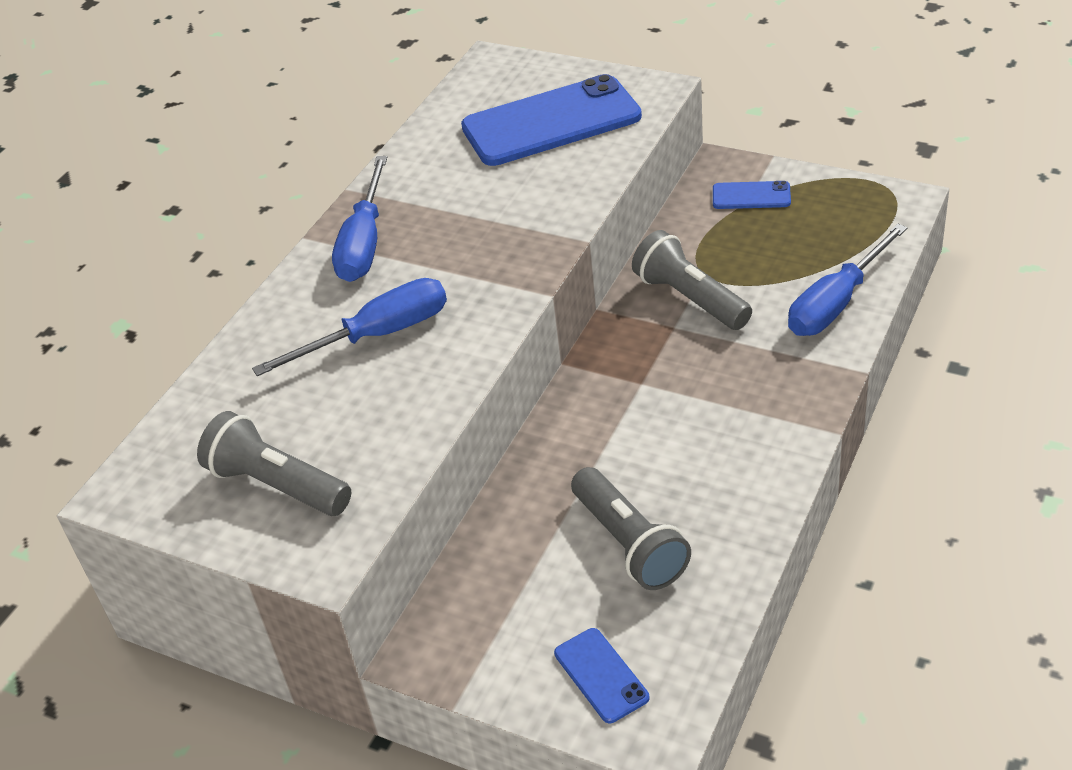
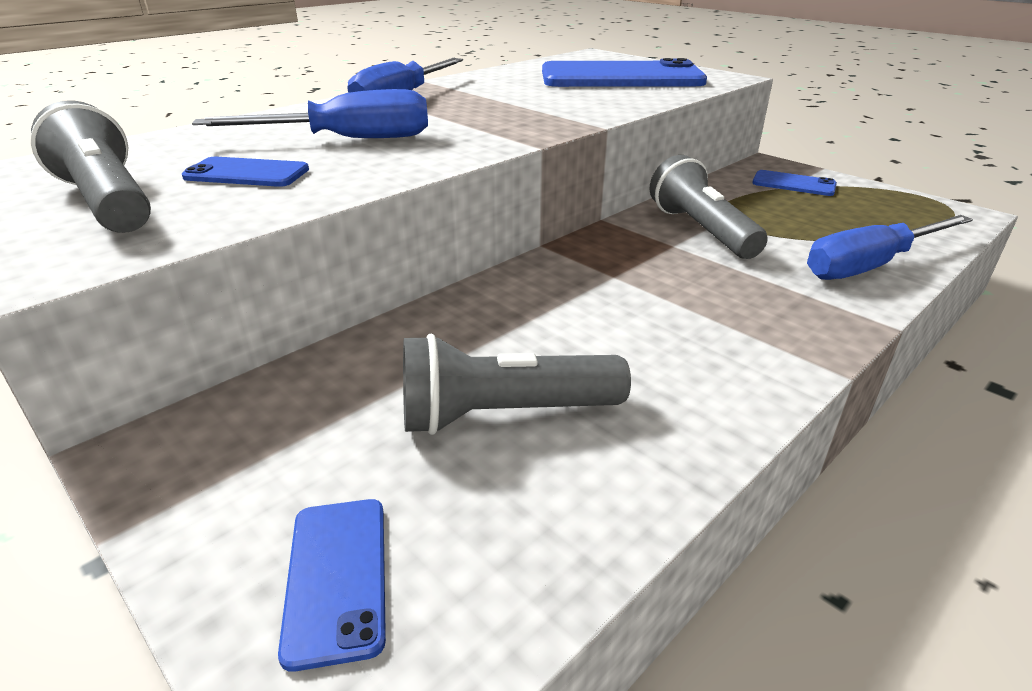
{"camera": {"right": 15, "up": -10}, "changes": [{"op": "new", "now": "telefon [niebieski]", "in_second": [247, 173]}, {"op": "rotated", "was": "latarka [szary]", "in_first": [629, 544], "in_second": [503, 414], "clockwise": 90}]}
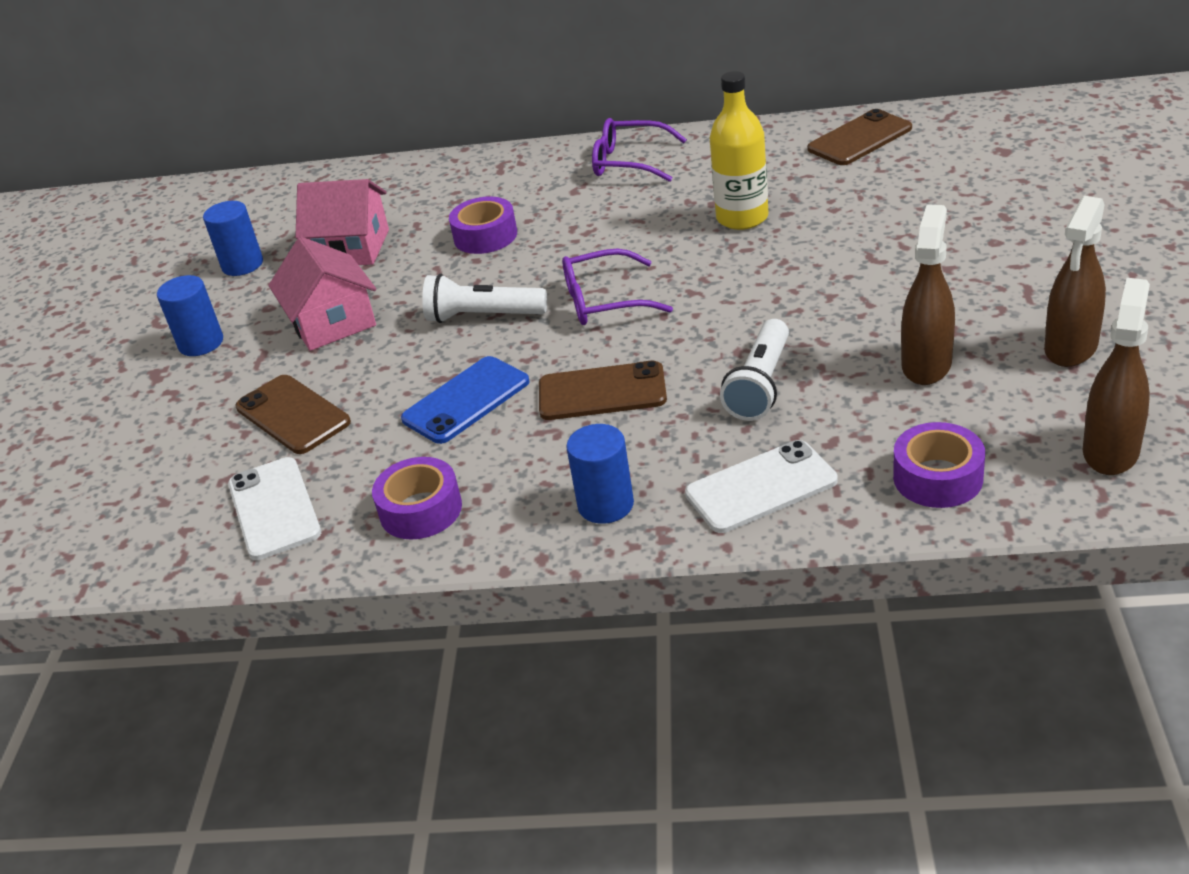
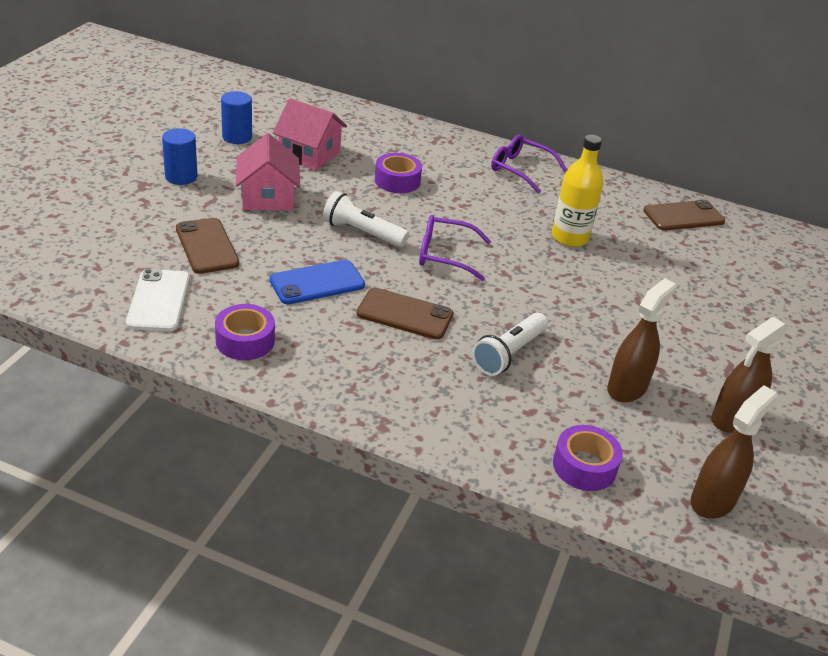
{"camera": {"right": 10, "up": 0}, "changes": [{"op": "gone", "was": "walec [niebieski]", "in_first": [605, 505]}, {"op": "gone", "was": "telefon [biały]", "in_first": [761, 487]}]}
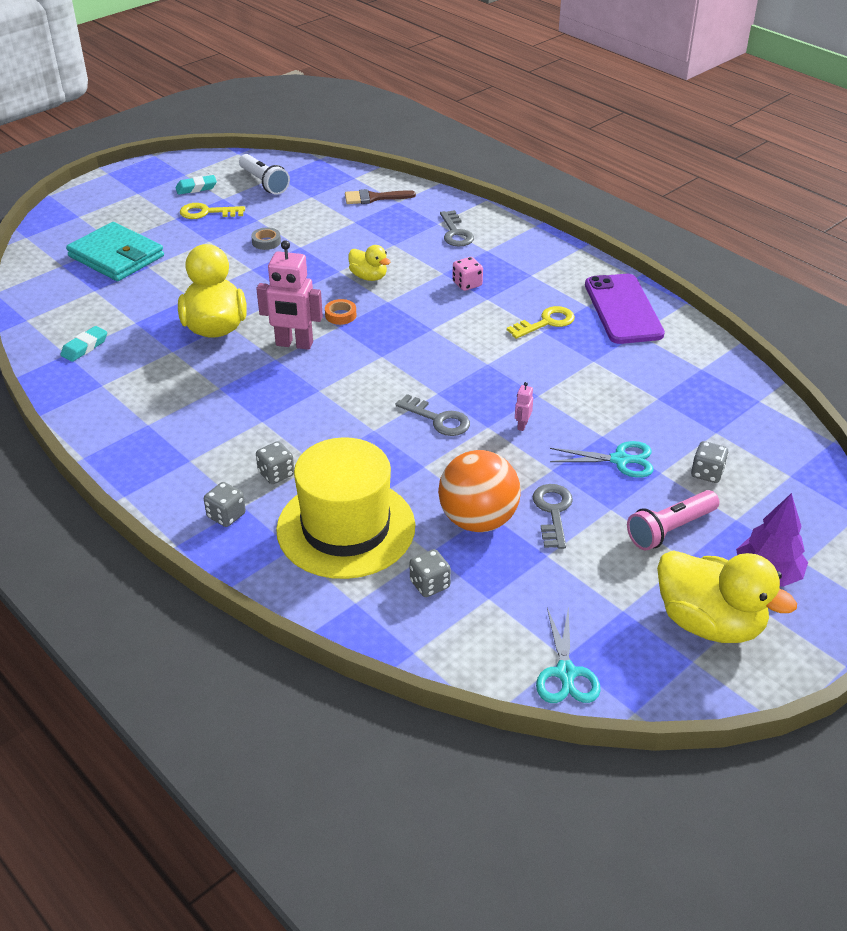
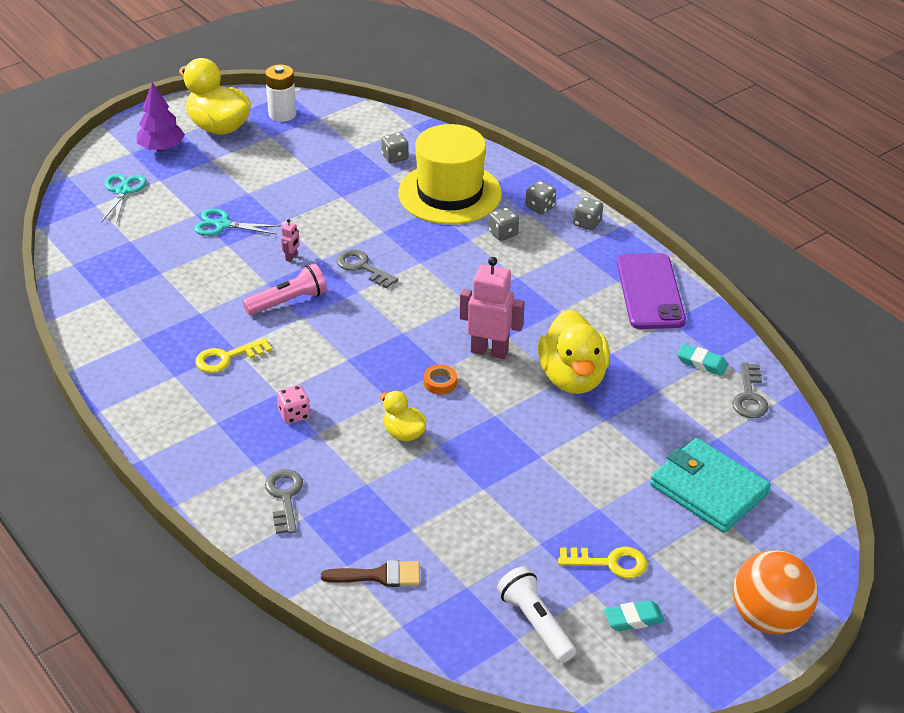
{"camera": {"right": -175, "up": 0}, "changes": [{"op": "gone", "was": "taśma klejąca [szary]", "in_first": [266, 242]}, {"op": "new", "now": "bateria [biały]", "in_second": [282, 114]}, {"op": "shifted", "was": "piłka [pomarańczowy]", "in_first": [478, 520], "in_second": [768, 618]}, {"op": "shifted", "was": "klucz [szary]", "in_first": [553, 512], "in_second": [749, 396]}, {"op": "shifted", "was": "nożyczki [turkusowy]", "in_first": [565, 673], "in_second": [122, 191]}, {"op": "shifted", "was": "telefon [fioletowy]", "in_first": [623, 309], "in_second": [650, 292]}, {"op": "shifted", "was": "latarka [różowy]", "in_first": [670, 529], "in_second": [288, 301]}, {"op": "shifted", "was": "kostka do gry [szary]", "in_first": [707, 473], "in_second": [587, 223]}, {"op": "rotated", "was": "gumka do mazania [turkusowy]", "in_first": [84, 347], "in_second": [701, 363], "clockwise": 75}]}
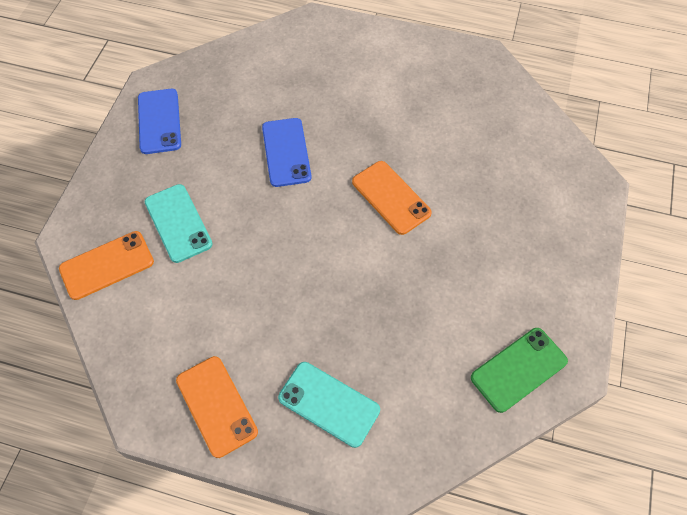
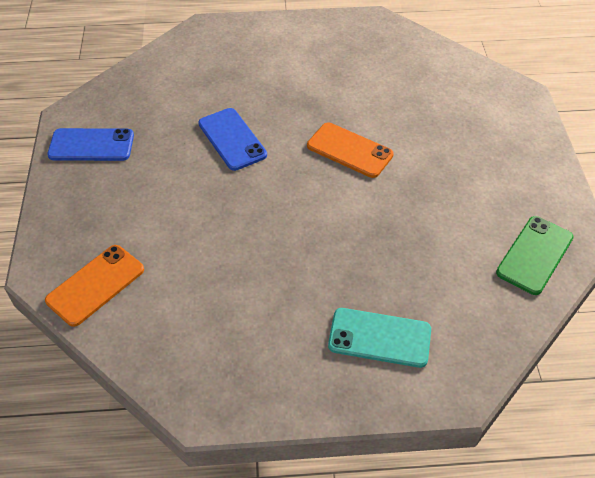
{"camera": {"right": -20, "up": -10}, "changes": [{"op": "gone", "was": "telefon [turkusowy]", "in_first": [178, 223]}, {"op": "gone", "was": "telefon [pomarańczowy]", "in_first": [216, 406]}, {"op": "rotated", "was": "telefon [niebieski]", "in_first": [159, 121], "in_second": [91, 145], "clockwise": -60}]}
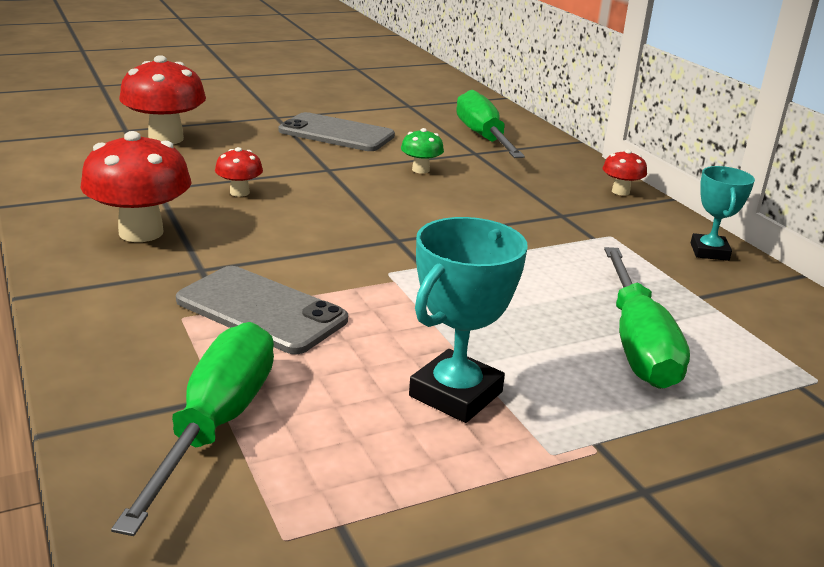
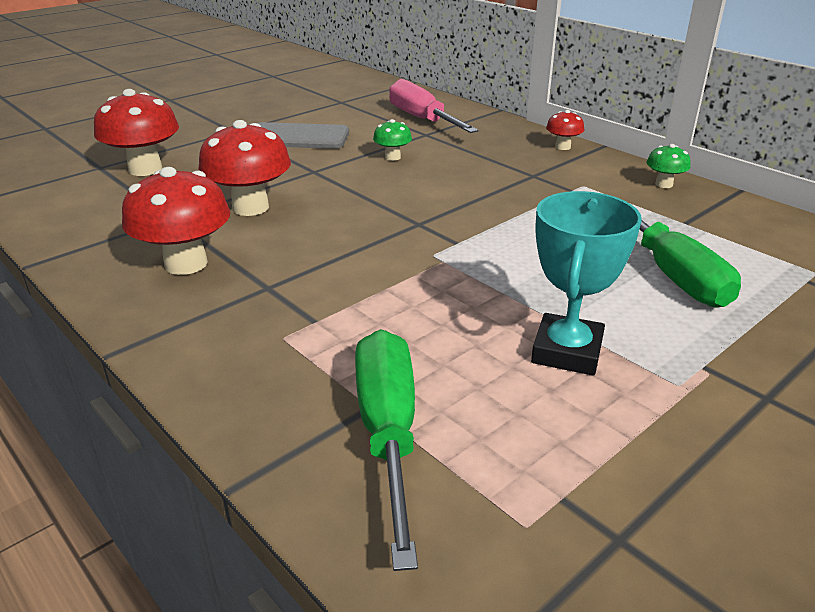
{"camera": {"right": -15, "up": 5}, "changes": [{"op": "gone", "was": "telefon [szary]", "in_first": [261, 310]}, {"op": "swapped", "was": "puchar [turkusowy]", "now": "grzyb [zielony]", "in_first": [709, 252], "in_second": [664, 184]}, {"op": "repainted", "was": "śrubokręt [zielony]", "now": "śrubokręt [różowy]", "in_first": [483, 137], "in_second": [422, 119]}, {"op": "scaled", "was": "grzyb [czerwony]", "in_first": [239, 192], "in_second": [250, 207], "ratio": 1.99}]}
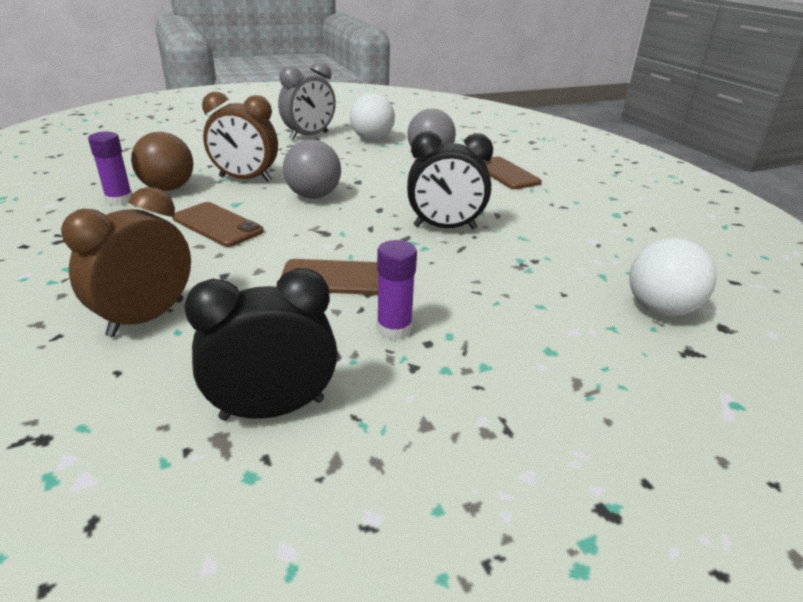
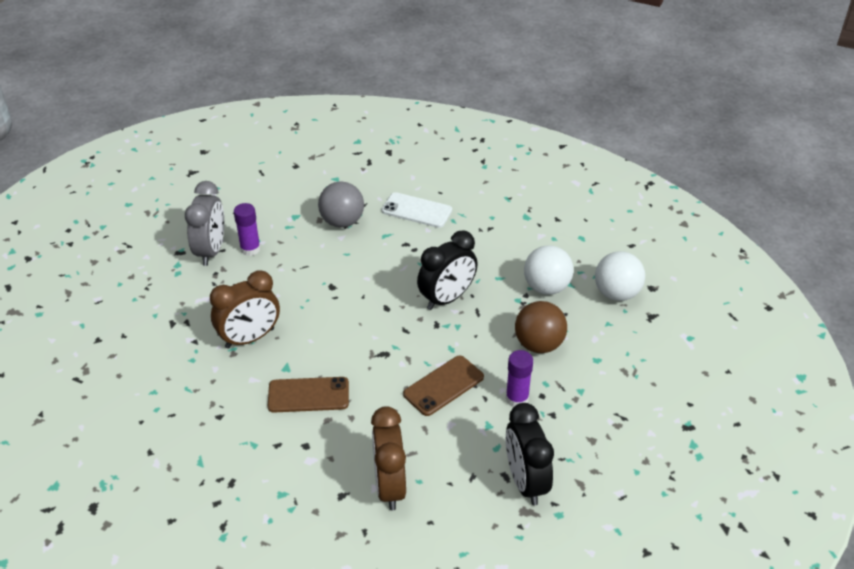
{"camera": {"right": -40, "up": 10}, "changes": [{"op": "gone", "was": "piłka [szary]", "in_first": [313, 196]}, {"op": "shifted", "was": "klej w sztyfcie [fioletowy]", "in_first": [119, 200], "in_second": [250, 249]}, {"op": "shifted", "was": "piłka [brązowy]", "in_first": [168, 188], "in_second": [539, 344]}, {"op": "shifted", "was": "piłka [biały]", "in_first": [372, 139], "in_second": [546, 287]}, {"op": "repainted", "was": "telefon [brązowy]", "now": "telefon [biały]", "in_first": [505, 173], "in_second": [416, 211]}, {"op": "rotated", "was": "budzik [czarny]", "in_first": [272, 409], "in_second": [525, 482], "clockwise": -45}]}
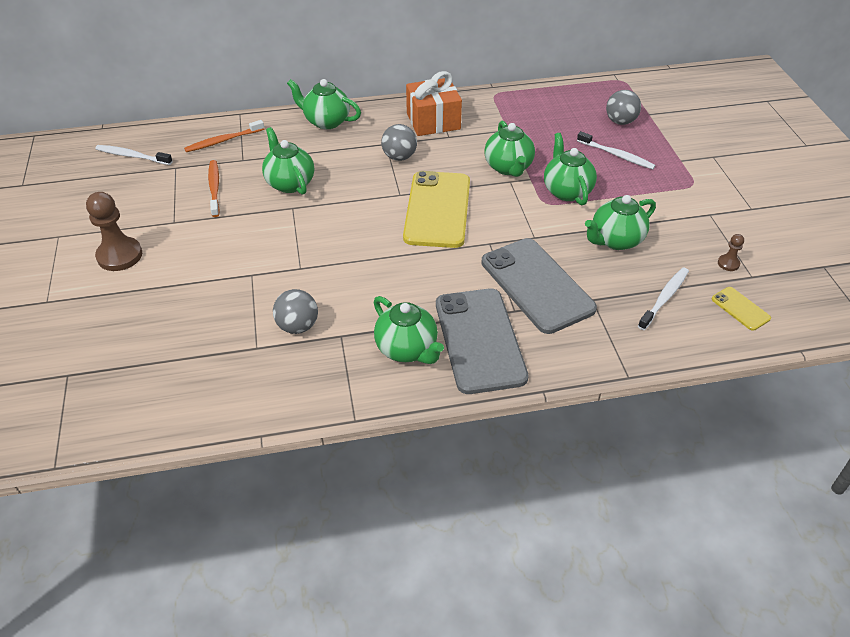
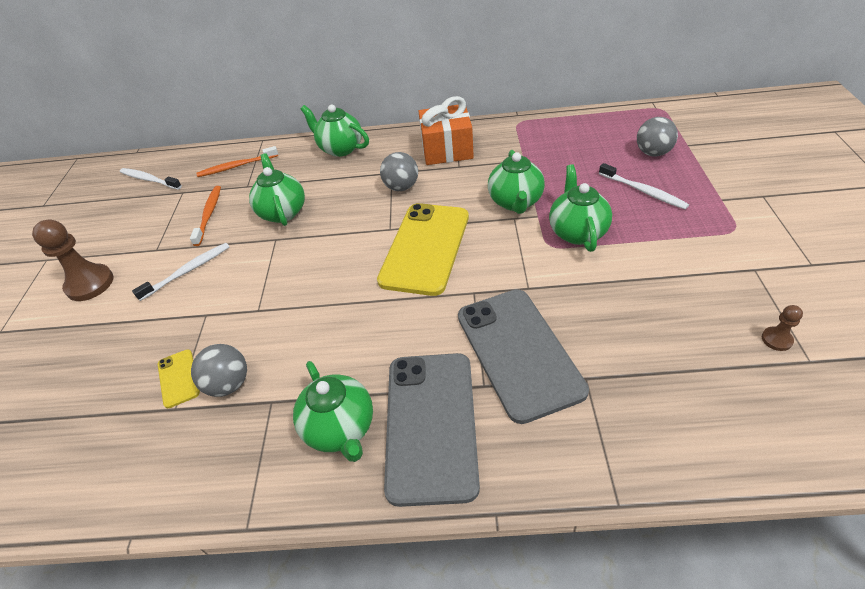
{"camera": {"right": 15, "up": 0}, "changes": [{"op": "gone", "was": "imbryk [zielony]", "in_first": [615, 240]}, {"op": "shifted", "was": "szczoteczka do zębów [biały]", "in_first": [664, 298], "in_second": [187, 271]}, {"op": "shifted", "was": "telefon [żółty]", "in_first": [740, 309], "in_second": [178, 378]}]}
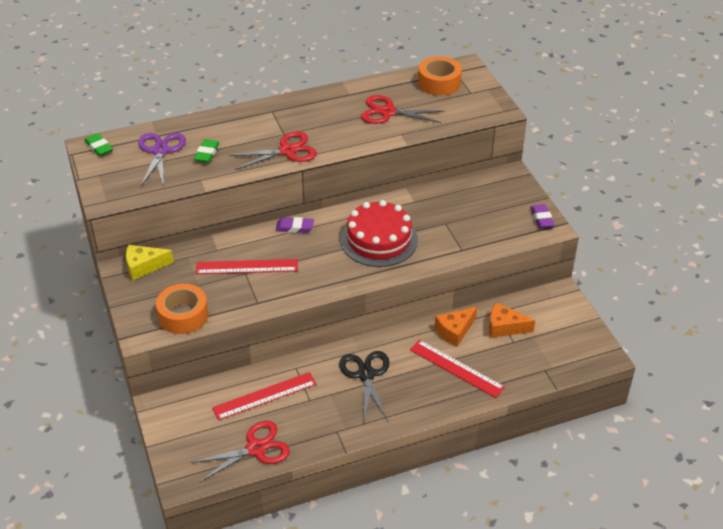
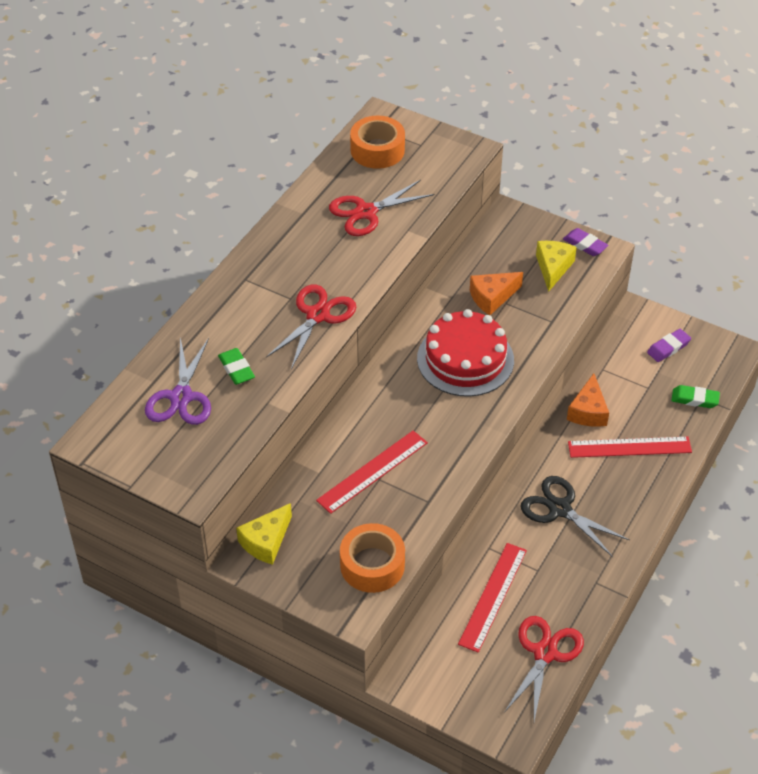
{"camera": {"right": -40, "up": 5}, "changes": [{"op": "new", "now": "ser [żółty]", "in_second": [553, 268]}, {"op": "shifted", "was": "gumka do mazania [zielony]", "in_first": [99, 147], "in_second": [694, 399]}, {"op": "shifted", "was": "gumka do mazania [fioletowy]", "in_first": [294, 227], "in_second": [668, 348]}, {"op": "shifted", "was": "ser [pomarańczowy]", "in_first": [504, 327], "in_second": [492, 297]}, {"op": "rotated", "was": "nożyczki [fioletowy]", "in_first": [160, 151], "in_second": [181, 397], "clockwise": -135}]}
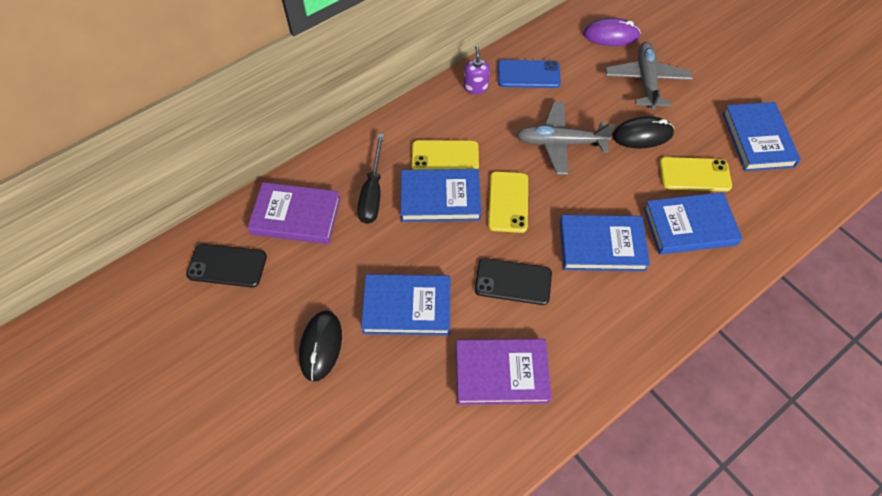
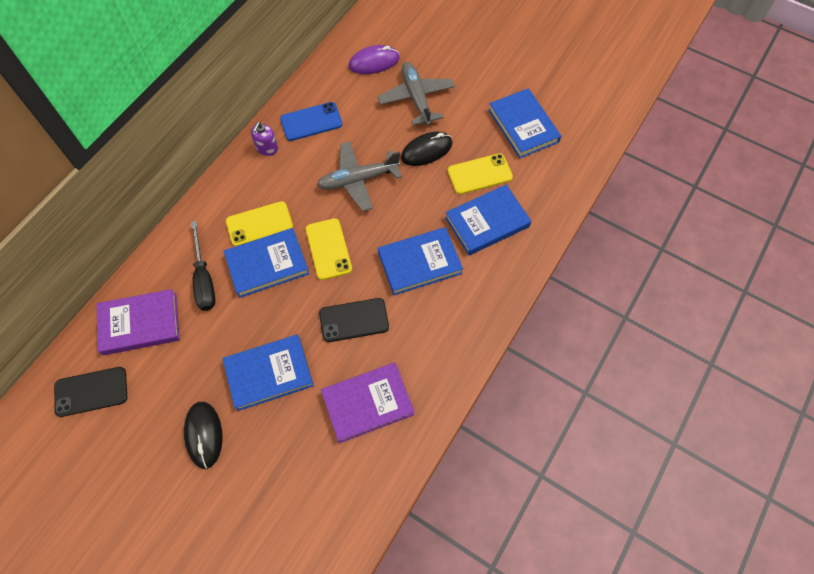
{"camera": {"right": -20, "up": 5}, "changes": [{"op": "rotated", "was": "dozownik mydła [fioletowy]", "in_first": [475, 87], "in_second": [267, 148], "clockwise": -135}]}
